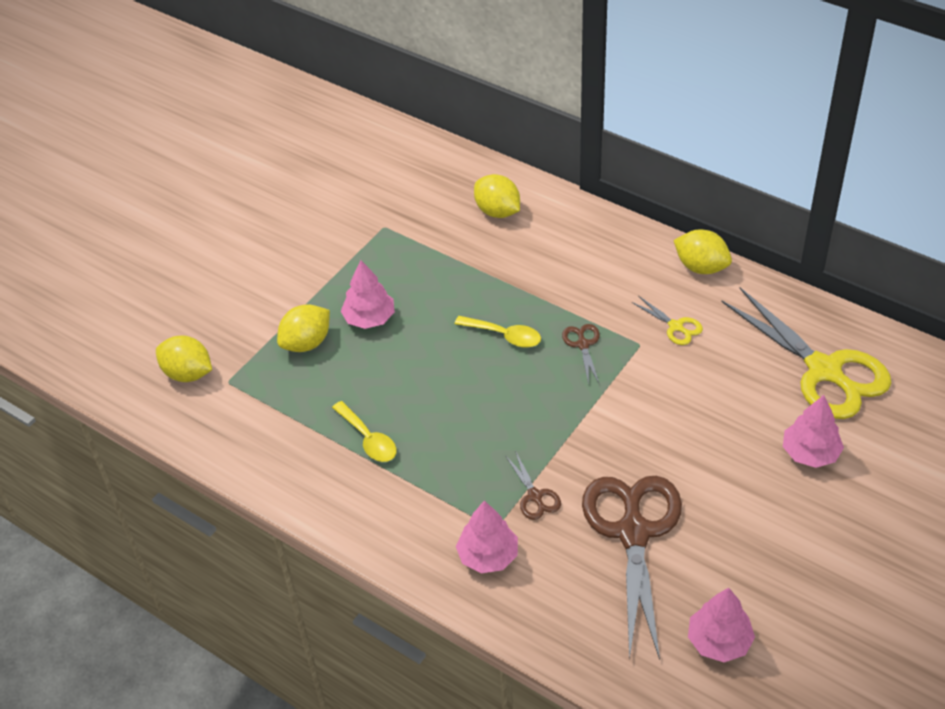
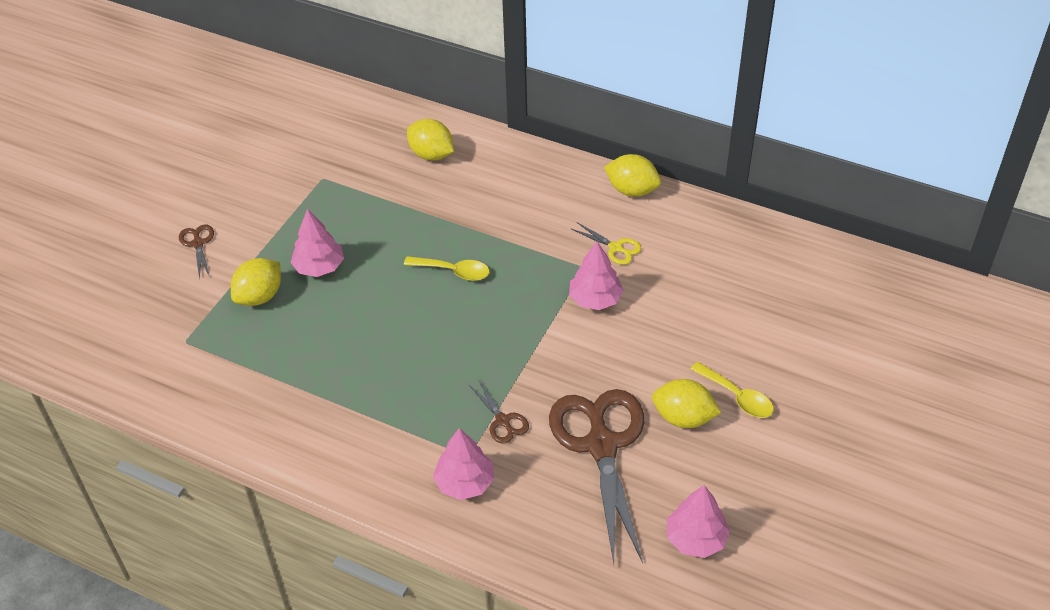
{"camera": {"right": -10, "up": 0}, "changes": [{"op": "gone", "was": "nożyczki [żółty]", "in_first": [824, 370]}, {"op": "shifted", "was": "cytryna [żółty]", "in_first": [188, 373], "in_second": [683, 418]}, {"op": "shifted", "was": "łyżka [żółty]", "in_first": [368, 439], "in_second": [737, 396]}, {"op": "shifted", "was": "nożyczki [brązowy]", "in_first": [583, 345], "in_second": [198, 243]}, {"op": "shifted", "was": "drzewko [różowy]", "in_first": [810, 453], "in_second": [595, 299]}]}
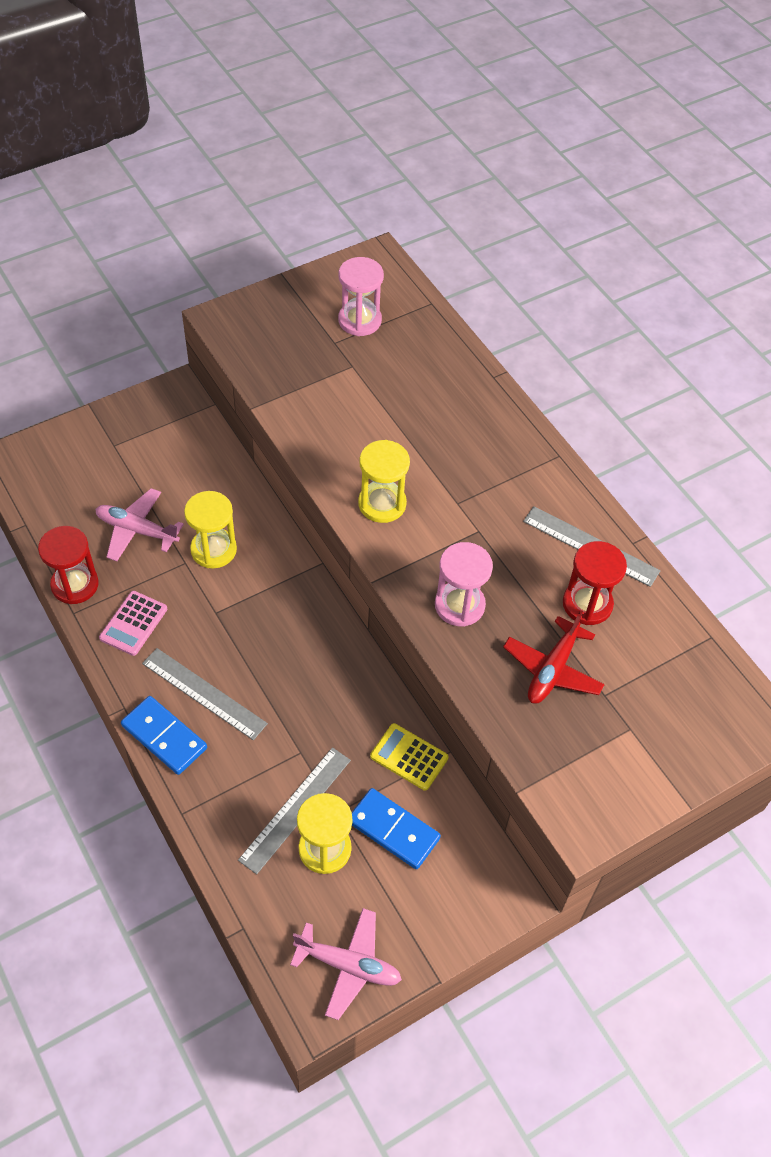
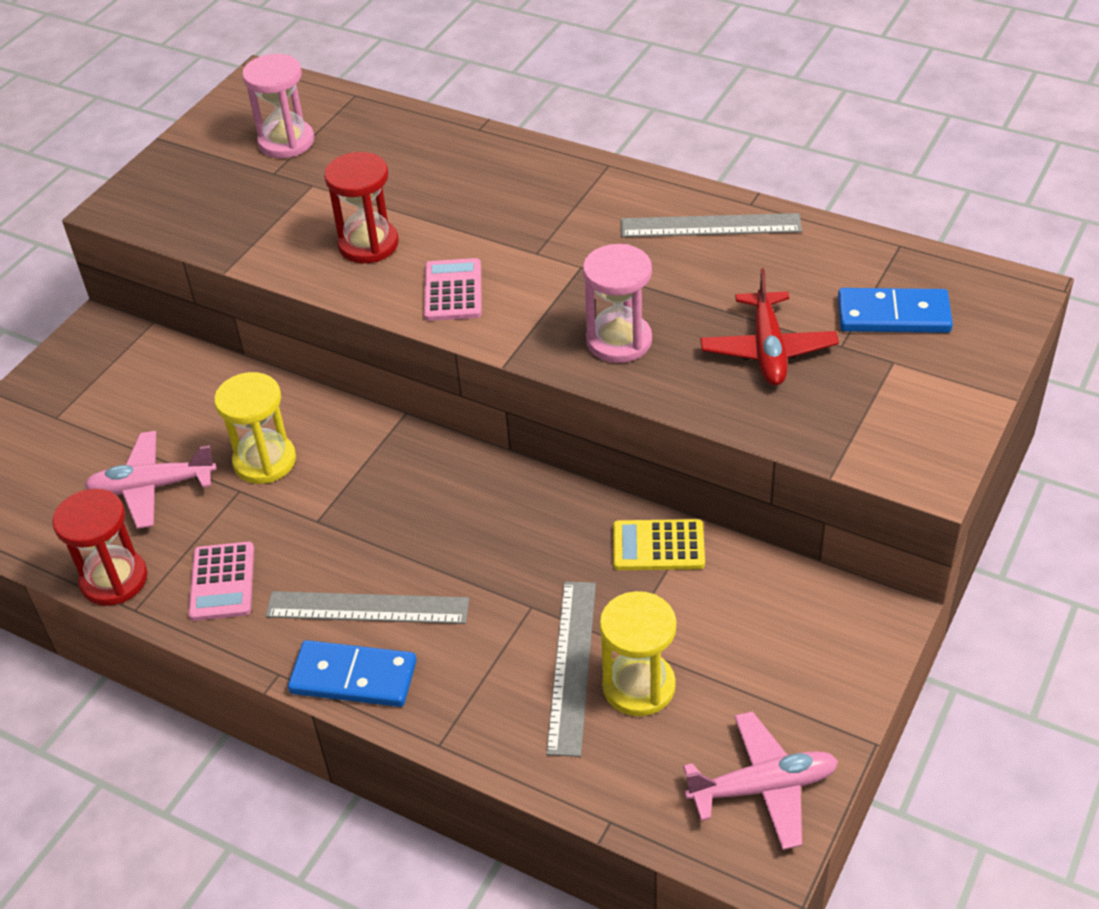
{"camera": {"right": -25, "up": -10}, "changes": [{"op": "shifted", "was": "kostka domina [niebieski]", "in_first": [393, 830], "in_second": [893, 315]}, {"op": "shifted", "was": "klepsydra [czerwony]", "in_first": [587, 604], "in_second": [368, 244]}, {"op": "swapped", "was": "klepsydra [żółty]", "now": "kalkulator [różowy]", "in_first": [382, 504], "in_second": [453, 291]}]}
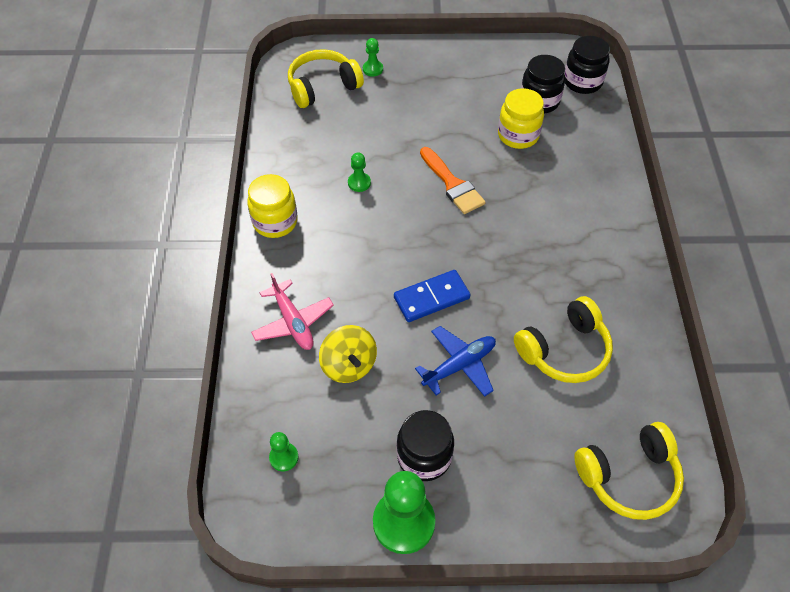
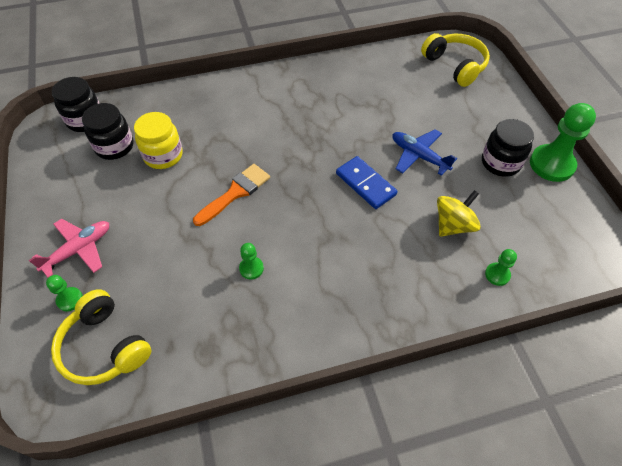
{"camera": {"right": -105, "up": 0}, "changes": [{"op": "gone", "was": "słoik [żółty]", "in_first": [275, 222]}, {"op": "gone", "was": "słuchawki [żółty]", "in_first": [564, 350]}, {"op": "shifted", "was": "samolot [różowy]", "in_first": [293, 322], "in_second": [78, 250]}, {"op": "shifted", "was": "pionek [zielony]", "in_first": [284, 457], "in_second": [497, 274]}]}
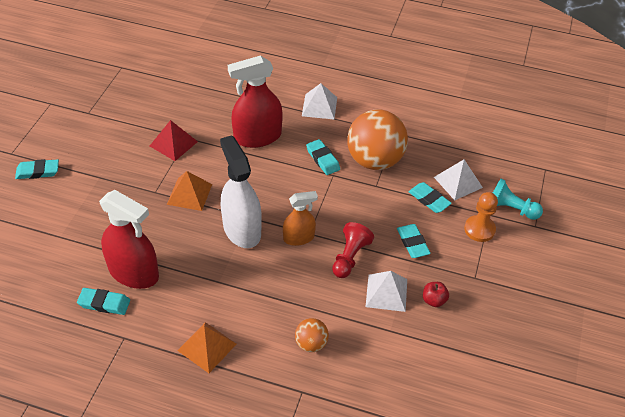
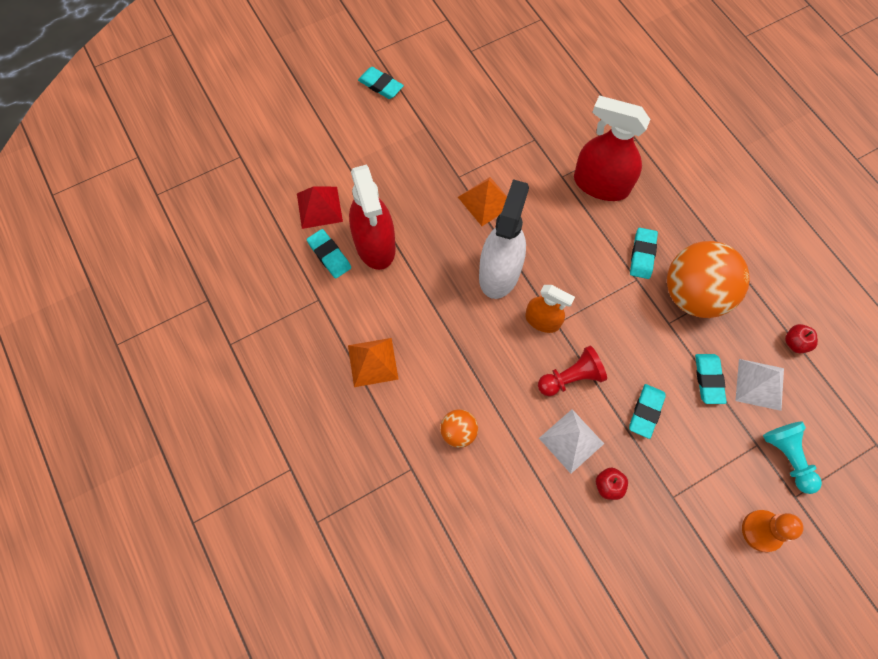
{"camera": {"right": 45, "up": 20}, "changes": [{"op": "gone", "was": "piramida [biały]", "in_first": [319, 106]}, {"op": "new", "now": "jabłko [czerwony]", "in_second": [795, 343]}, {"op": "shifted", "was": "piramida [czerwony]", "in_first": [173, 143], "in_second": [319, 207]}, {"op": "shifted", "was": "pionek [pomarańczowy]", "in_first": [479, 229], "in_second": [762, 531]}]}
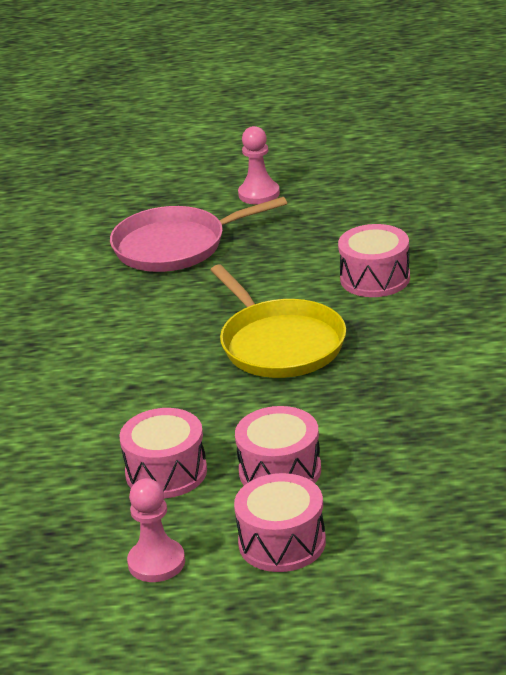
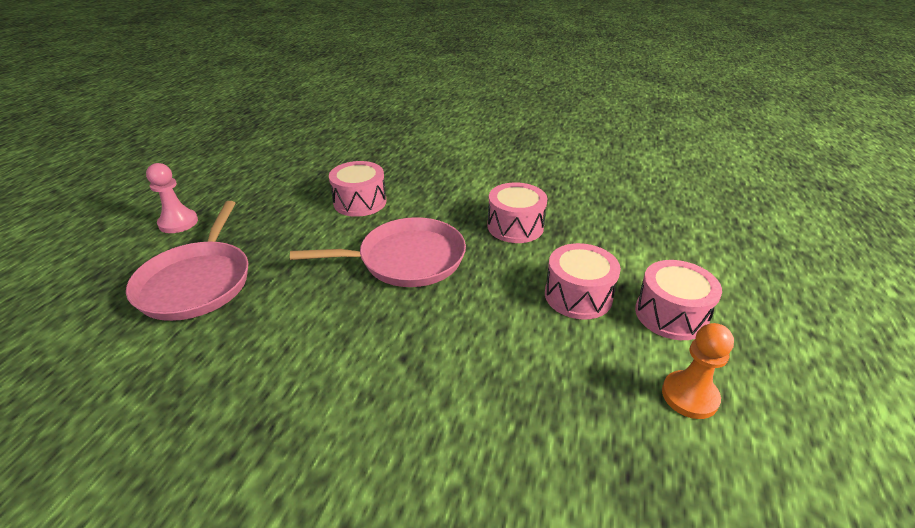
{"camera": {"right": -75, "up": 5}, "changes": [{"op": "shifted", "was": "bęben [różowy]", "in_first": [166, 472], "in_second": [515, 226]}, {"op": "repainted", "was": "pionek [różowy]", "now": "pionek [pomarańczowy]", "in_first": [156, 562], "in_second": [689, 396]}, {"op": "repainted", "was": "patelnia [żółty]", "now": "patelnia [różowy]", "in_first": [279, 344], "in_second": [406, 259]}]}
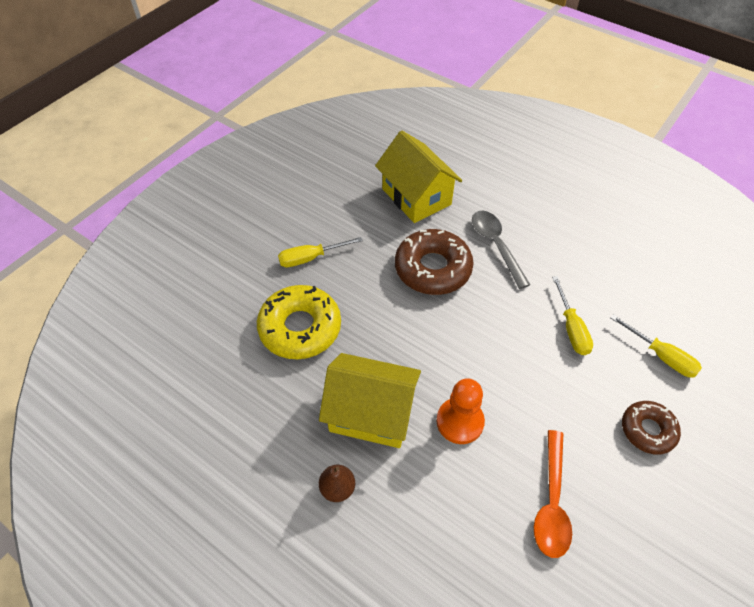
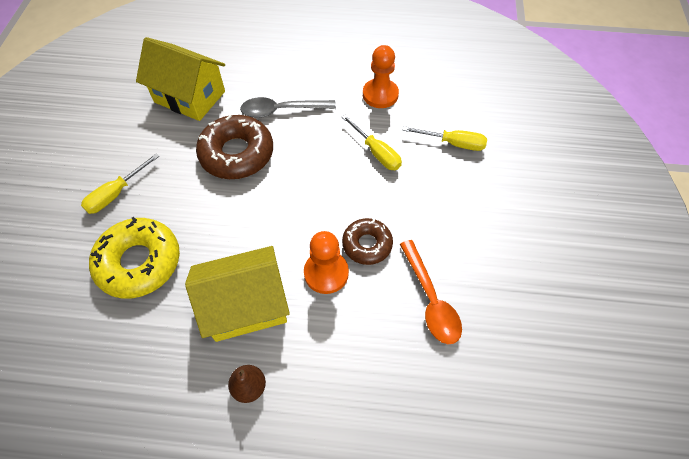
{"camera": {"right": -30, "up": 5}, "changes": [{"op": "new", "now": "pionek [pomarańczowy]", "in_second": [380, 95]}, {"op": "shifted", "was": "donut [brązowy]", "in_first": [647, 430], "in_second": [367, 244]}, {"op": "rotated", "was": "łyżka [szary]", "in_first": [496, 245], "in_second": [281, 110], "clockwise": -45}]}
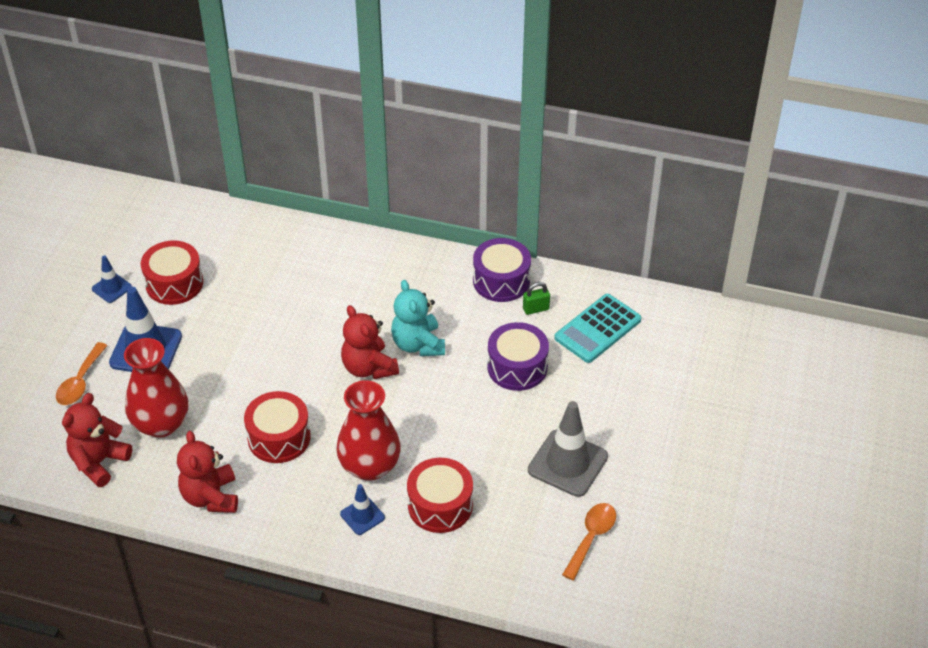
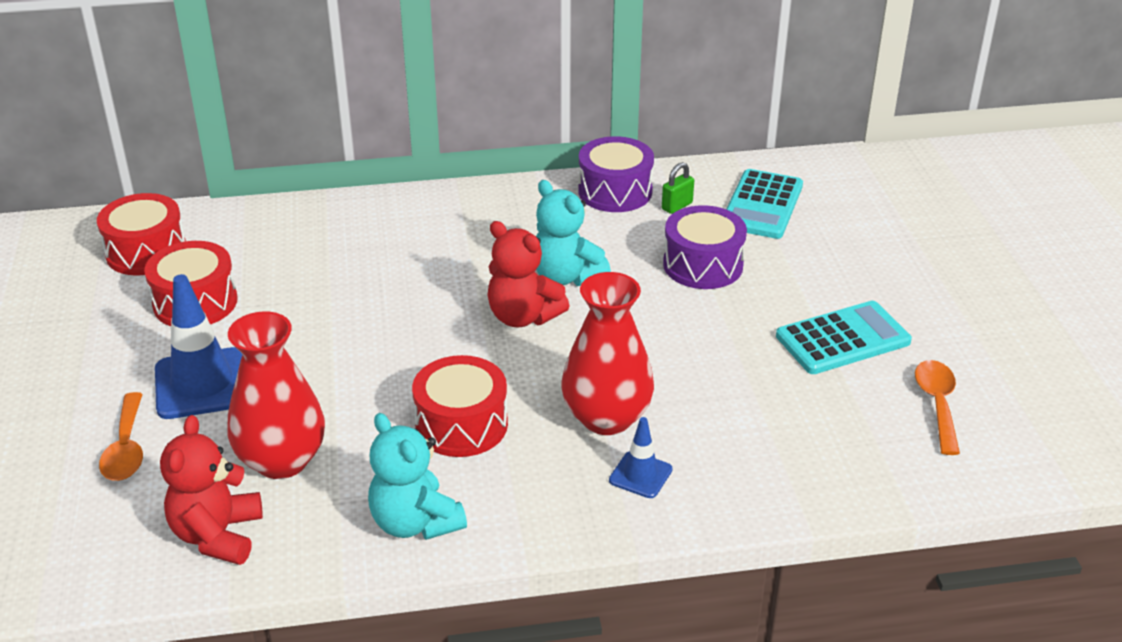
{"camera": {"right": -25, "up": -10}, "changes": [{"op": "gone", "was": "pachołek [niebieski]", "in_first": [111, 288]}, {"op": "shifted", "was": "bęben [czerwony]", "in_first": [440, 505], "in_second": [146, 252]}, {"op": "swapped", "was": "pachołek [szary]", "now": "kalkulator [turkusowy]", "in_first": [567, 463], "in_second": [843, 339]}, {"op": "repainted", "was": "miś [czerwony]", "now": "miś [turkusowy]", "in_first": [211, 497], "in_second": [415, 522]}]}
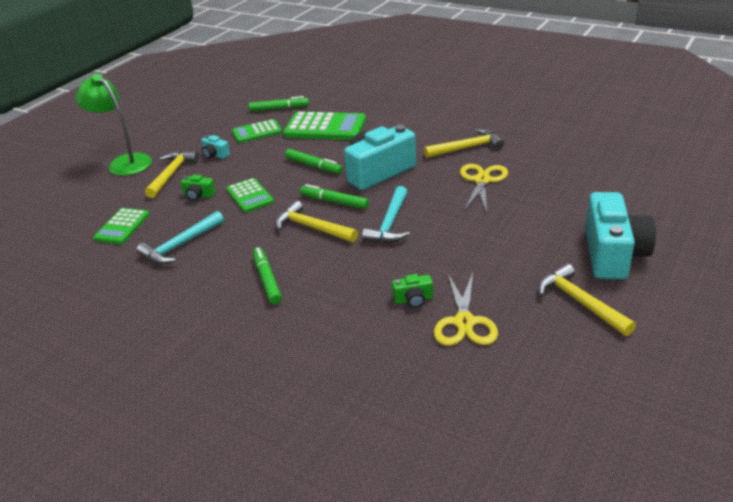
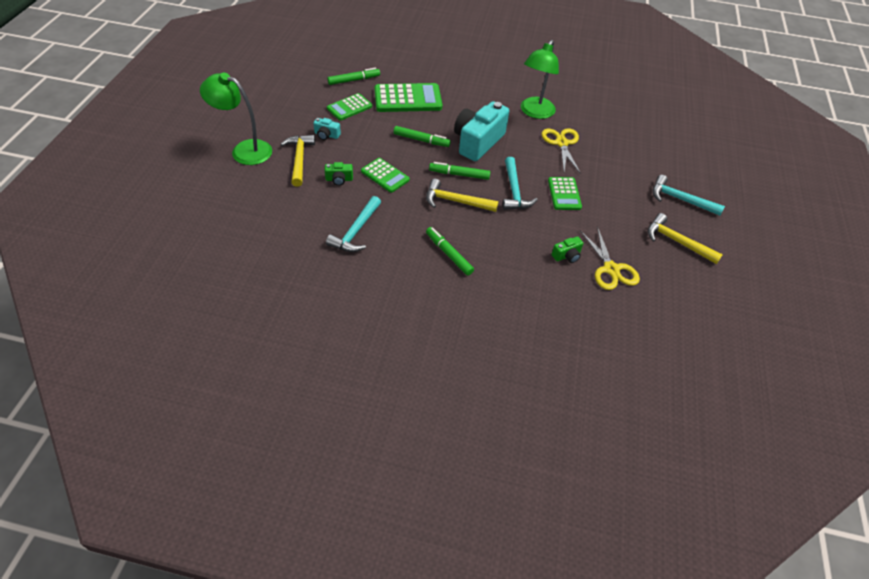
{"camera": {"right": -25, "up": 15}, "changes": [{"op": "shifted", "was": "kalkulator [zielony]", "in_first": [122, 227], "in_second": [564, 194]}, {"op": "swapped", "was": "młotek [żółty]", "now": "lampka [zielony]", "in_first": [467, 148], "in_second": [534, 112]}, {"op": "swapped", "was": "aparat fotograficzny [turkusowy]", "now": "młotek [turkusowy]", "in_first": [613, 254], "in_second": [680, 199]}]}
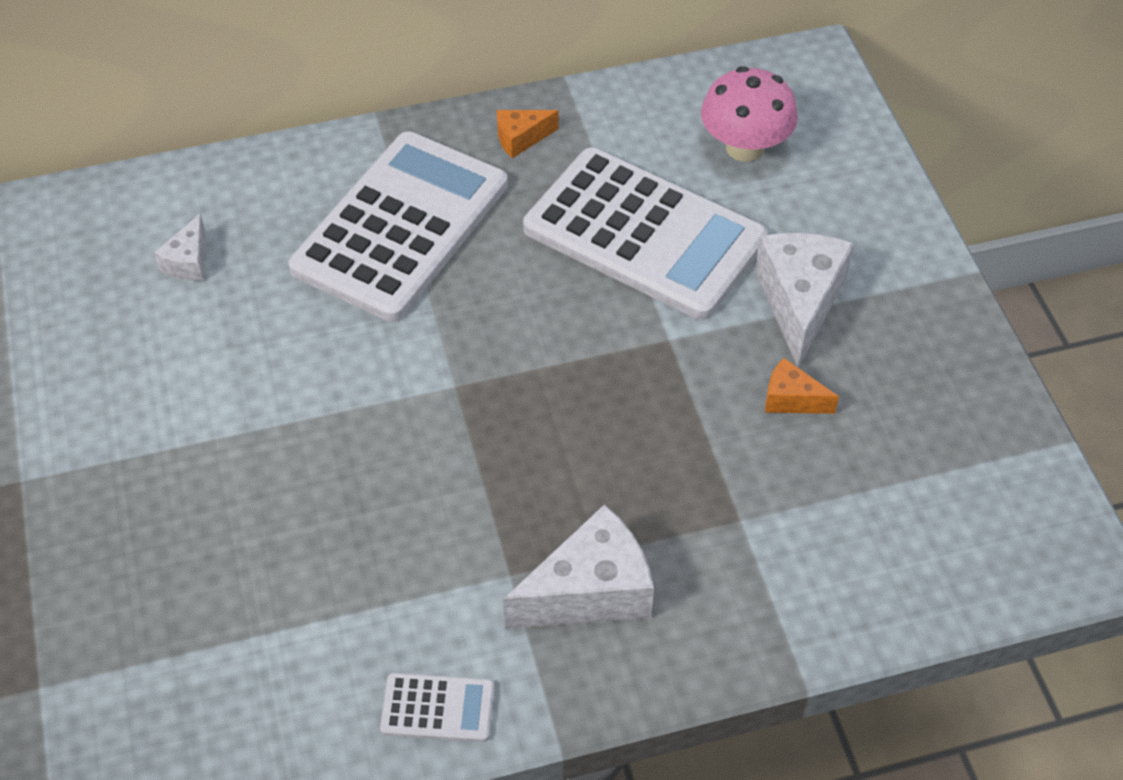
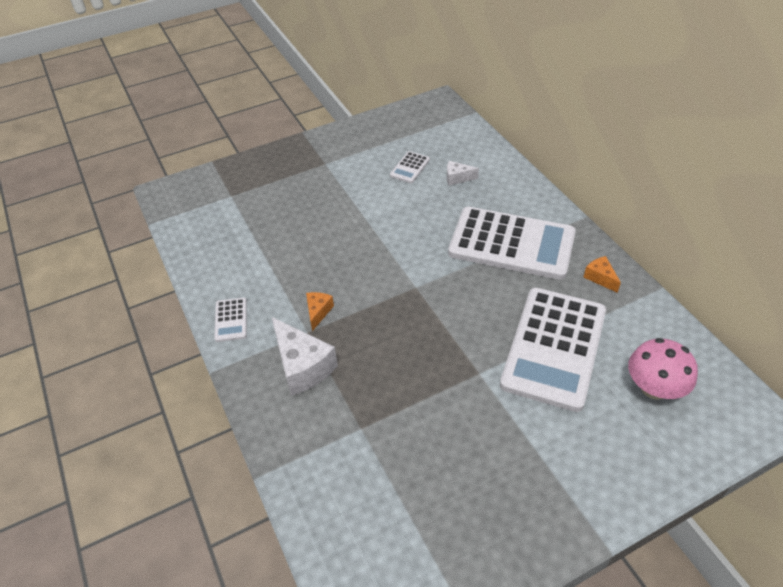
{"camera": {"right": 80, "up": -5}, "changes": [{"op": "gone", "was": "ser [biały]", "in_first": [799, 302]}, {"op": "new", "now": "kalkulator [biały]", "in_second": [410, 168]}, {"op": "shifted", "was": "ser [pomarańczowy]", "in_first": [791, 399], "in_second": [318, 312]}]}
